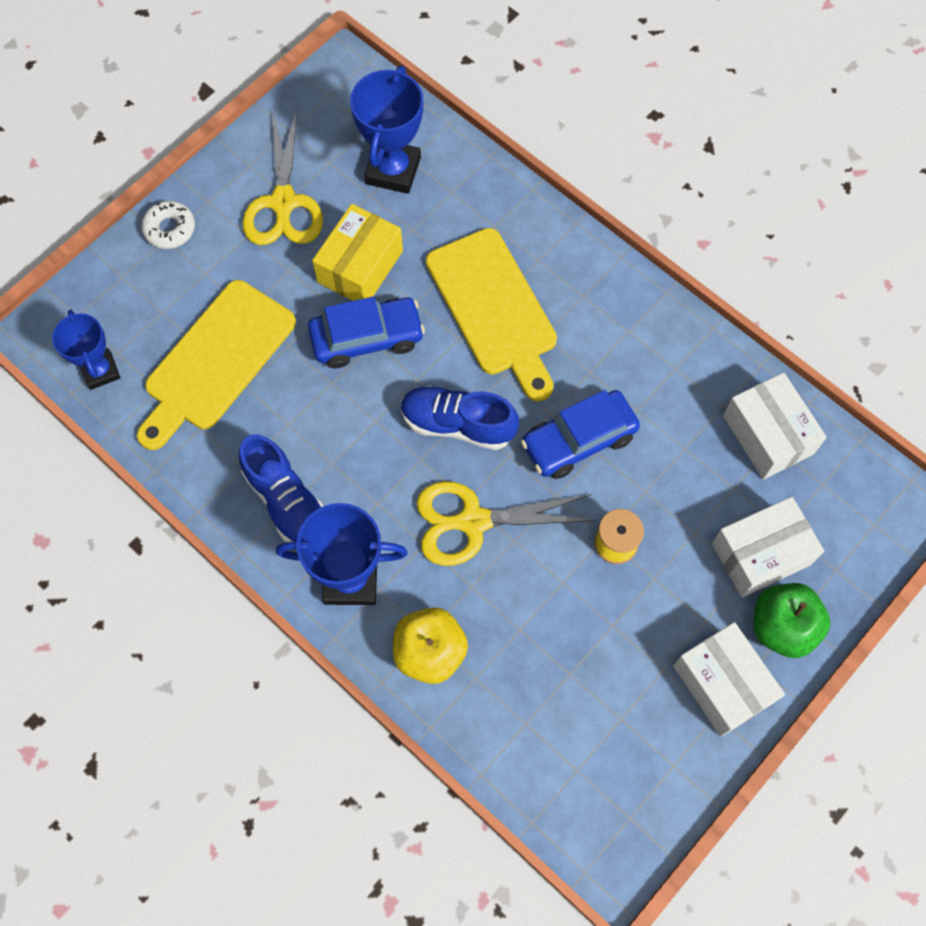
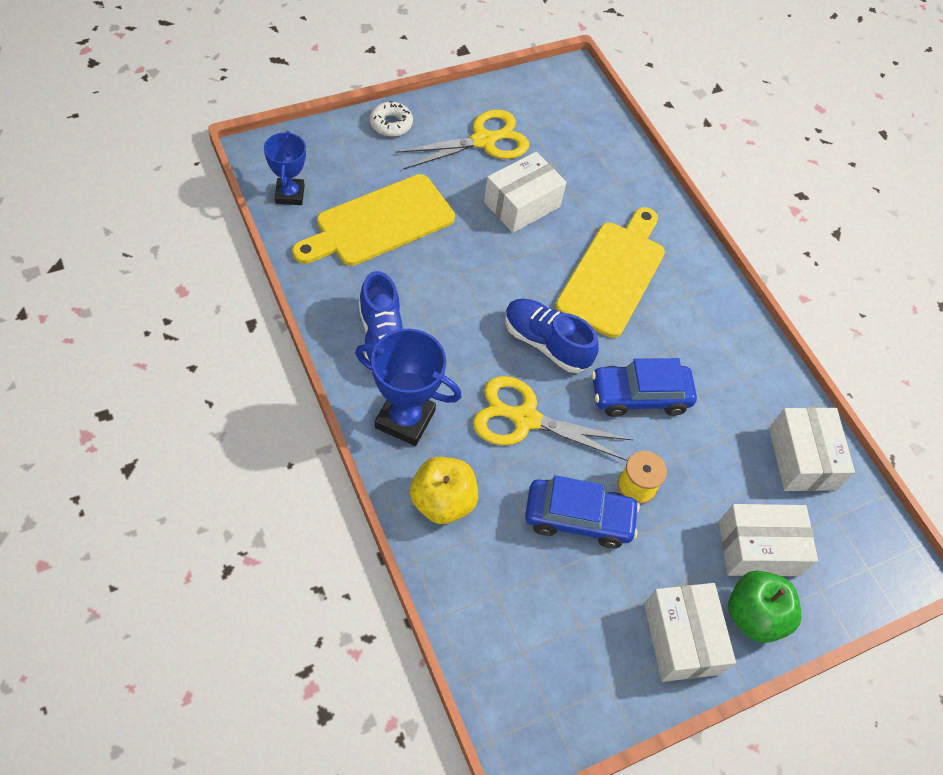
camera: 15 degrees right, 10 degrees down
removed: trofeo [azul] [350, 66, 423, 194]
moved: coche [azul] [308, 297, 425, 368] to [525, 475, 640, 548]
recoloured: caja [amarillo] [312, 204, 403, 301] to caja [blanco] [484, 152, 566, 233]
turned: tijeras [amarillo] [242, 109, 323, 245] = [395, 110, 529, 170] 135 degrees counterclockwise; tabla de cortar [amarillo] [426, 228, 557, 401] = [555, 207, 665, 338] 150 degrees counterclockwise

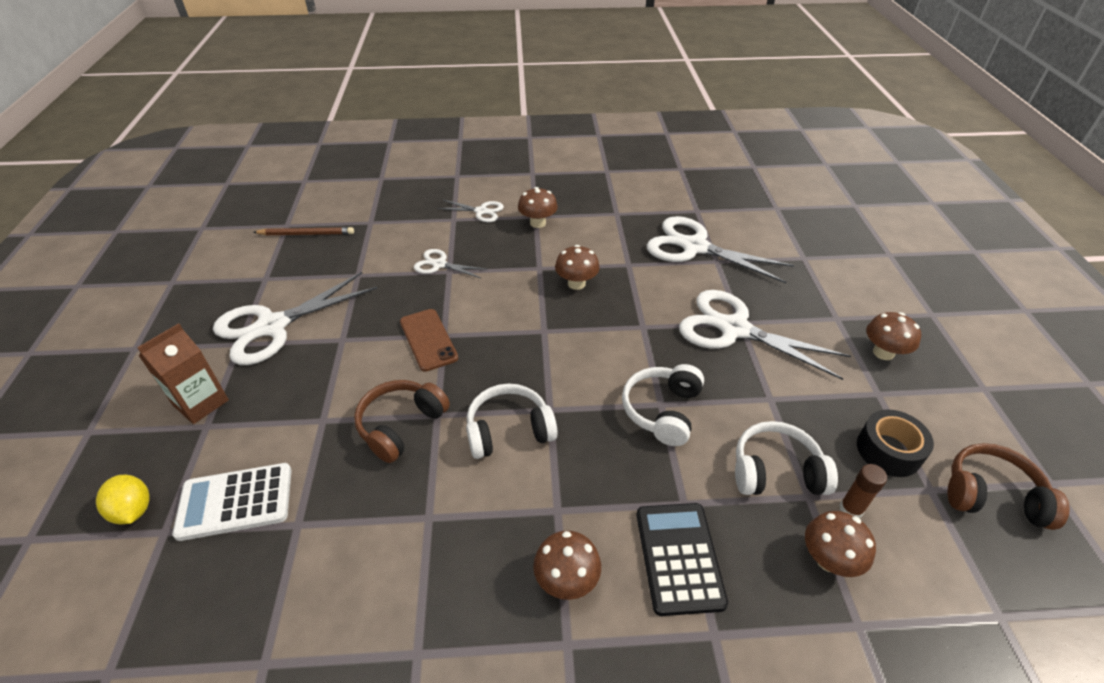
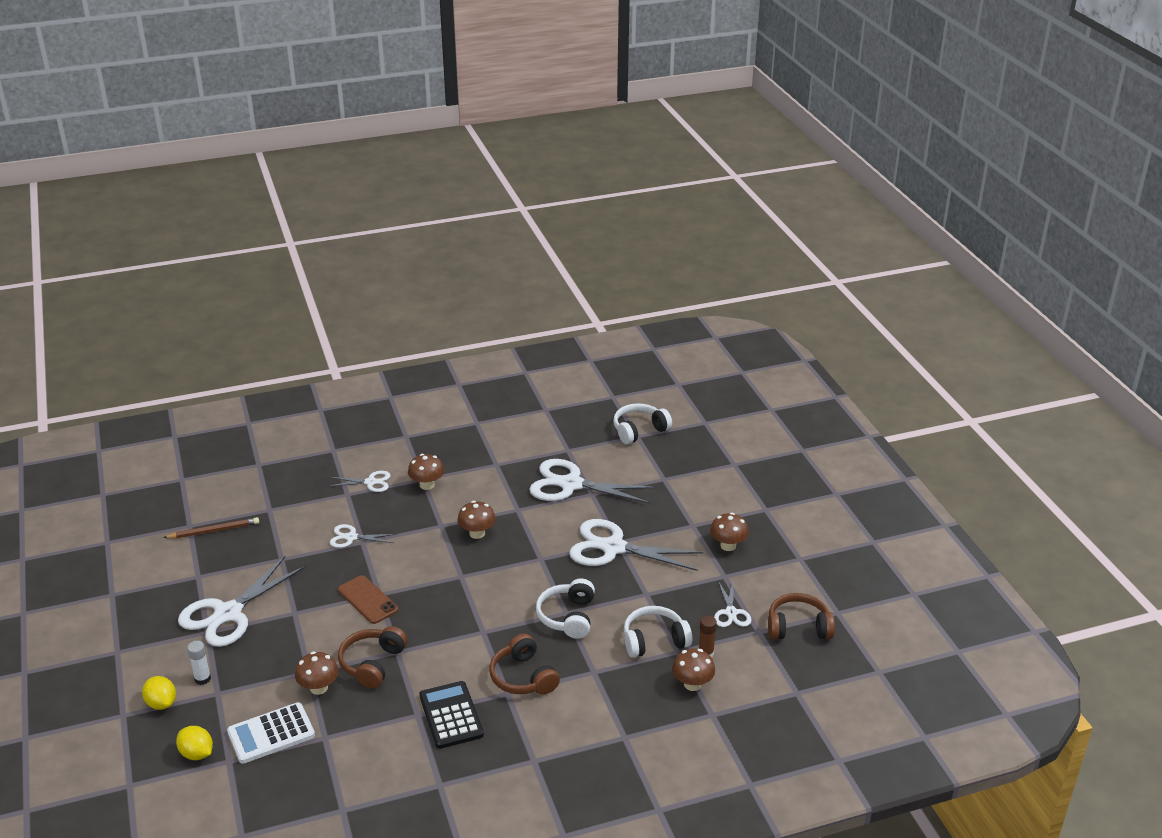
camera: 15 degrees left, 10 degrees down
added: limón [amarillo] [142, 676, 176, 710]; auriculares [marrón] [489, 633, 560, 695]
moved: seta [marrón] [533, 531, 601, 600] to [295, 651, 339, 695]; calculadora [negro] [637, 503, 728, 616] to [419, 681, 484, 749]; auriculares [blanco] [466, 384, 558, 459] to [613, 403, 672, 444]
replaced: cartón de leche [marrón] [137, 323, 229, 424] to barra de pegamento [blanco] [187, 641, 211, 685]; cinta adhesiva [negro] [857, 410, 934, 477] to tijeras [blanco] [714, 581, 751, 627]

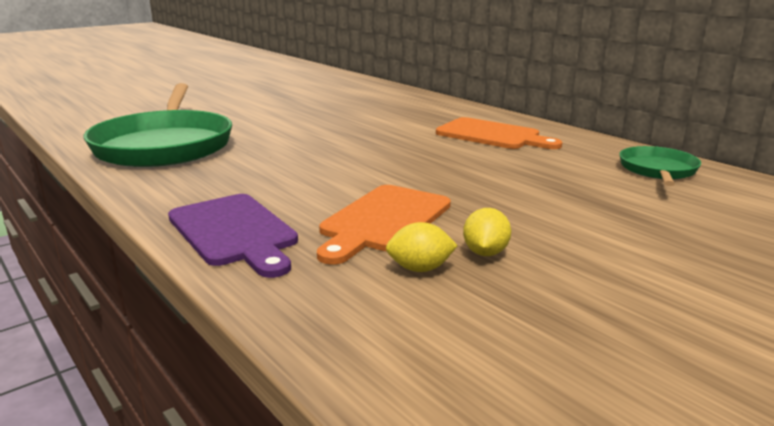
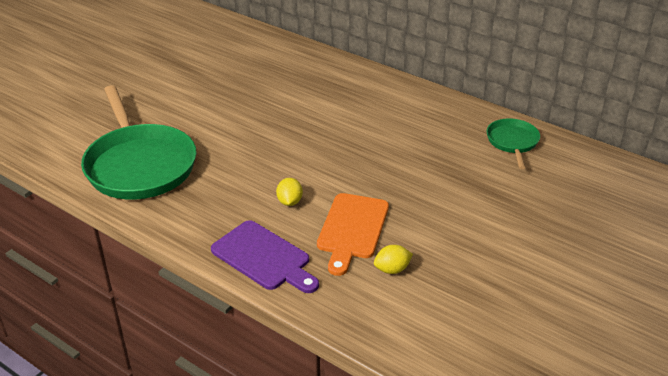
camera: 15 degrees left, 15 degrees up
removed: tabla de cortar [naranja] [436, 117, 562, 149]
moved: limón [amarillo] [463, 208, 511, 256] to [276, 178, 303, 206]

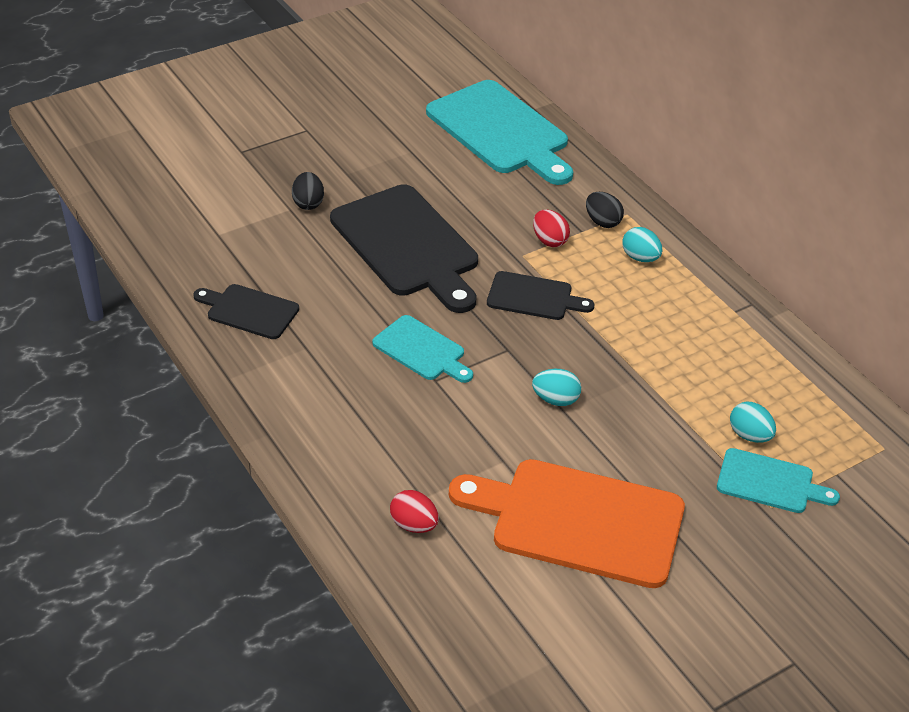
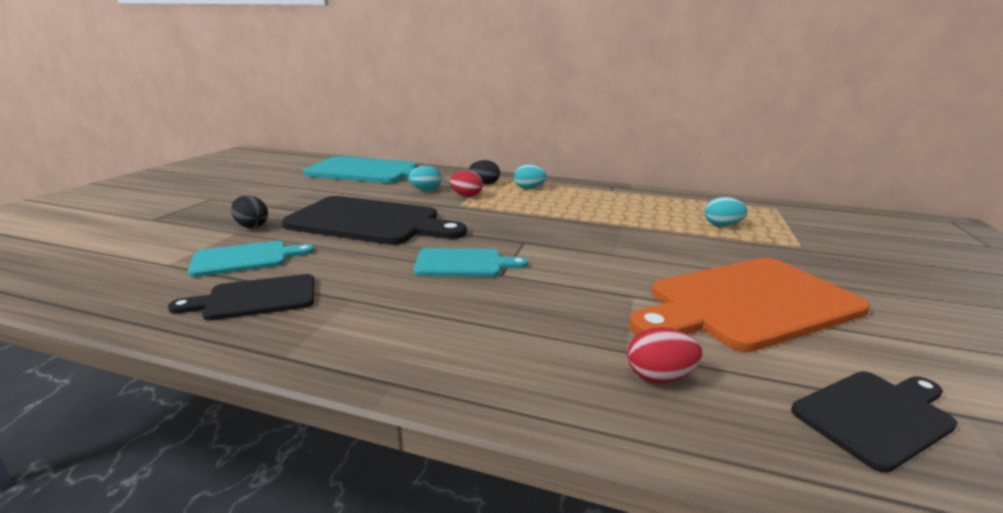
camera: 40 degrees left, 20 degrees down
moved: tabla de cortar [turquesa] [717, 448, 840, 513] to [188, 241, 314, 277]; huevo [turquesa] [532, 369, 581, 406] to [409, 166, 441, 191]; tabla de cortar [negro] [487, 271, 594, 320] to [791, 371, 958, 473]

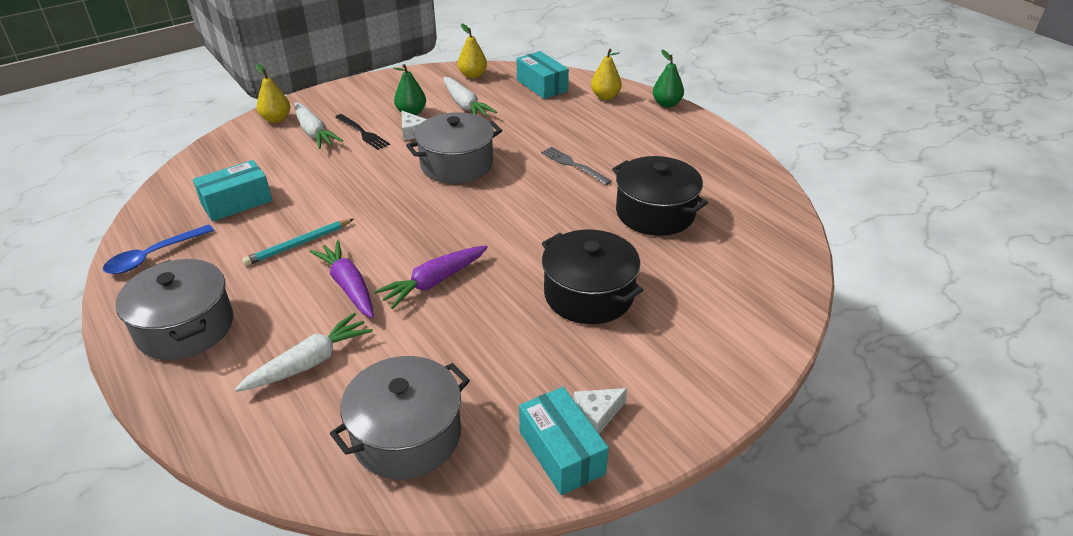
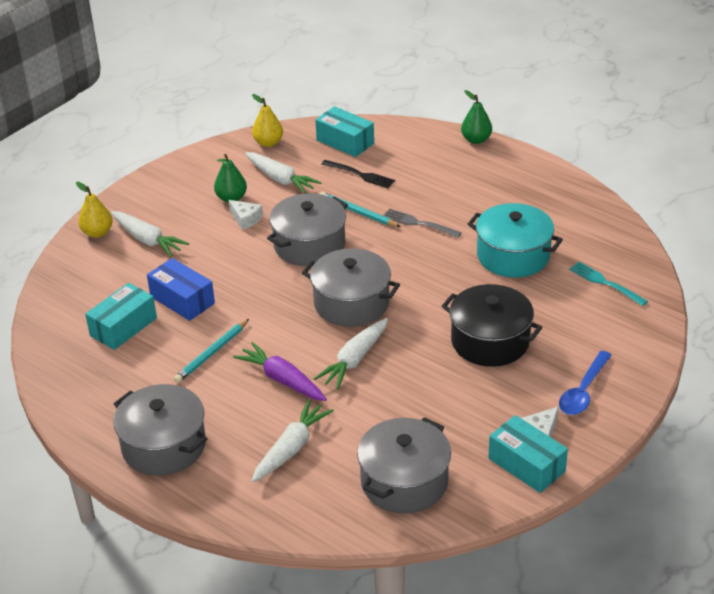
camera: 15 degrees left, 0 degrees up
removed: pera [amarillo] [591, 49, 622, 100]
added: caja [azul] [147, 258, 215, 321]; olla [gris] [302, 248, 400, 327]; lápiz [turquesa] [320, 192, 401, 227]; tenedor [turquesa] [569, 262, 648, 306]
moved: tenedor [negro] [335, 114, 390, 150] to [321, 160, 395, 188]; cuchara [azul] [103, 224, 214, 274] to [559, 351, 612, 415]
recoloured: zanahoria [morado] [374, 245, 488, 309] to zanahoria [blanco] [314, 318, 388, 390]; olla [negro] [612, 156, 708, 236] to olla [turquesa] [468, 203, 563, 278]

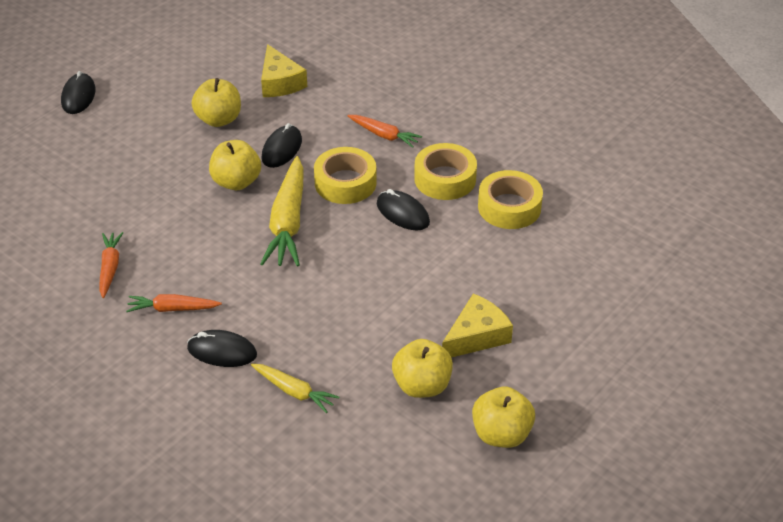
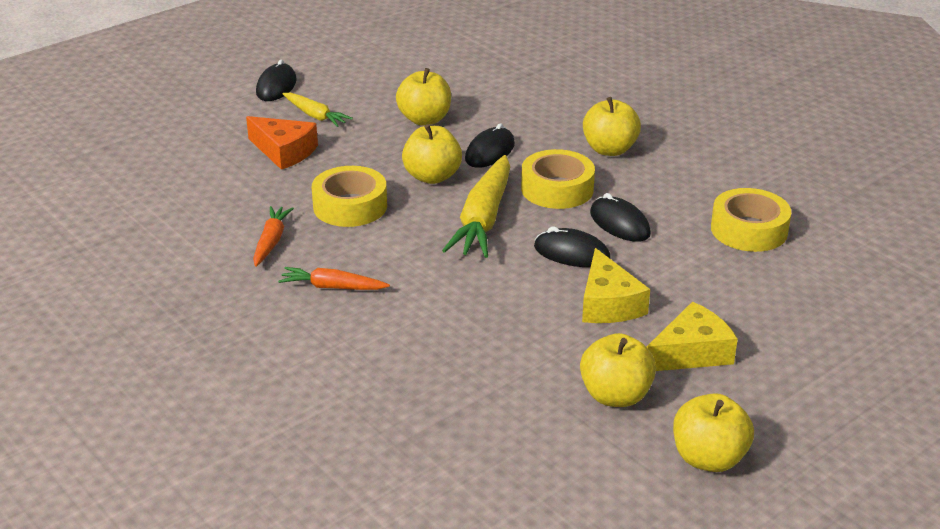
camera: 10 degrees right, 10 degrees down
added: queso [naranja] [246, 116, 318, 170]
moved: zanahoria [amarillo] [251, 364, 339, 413] to [283, 93, 353, 127]; cinta adhesiva [amarillo] [414, 143, 477, 200] to [312, 166, 387, 227]; ratón [negro] [187, 330, 257, 367] to [534, 226, 611, 267]; queso [amarillo] [261, 44, 307, 97] to [582, 248, 650, 323]
replaced: zanahoria [naranja] [348, 115, 422, 148] to manzana [amarillo] [583, 97, 641, 156]

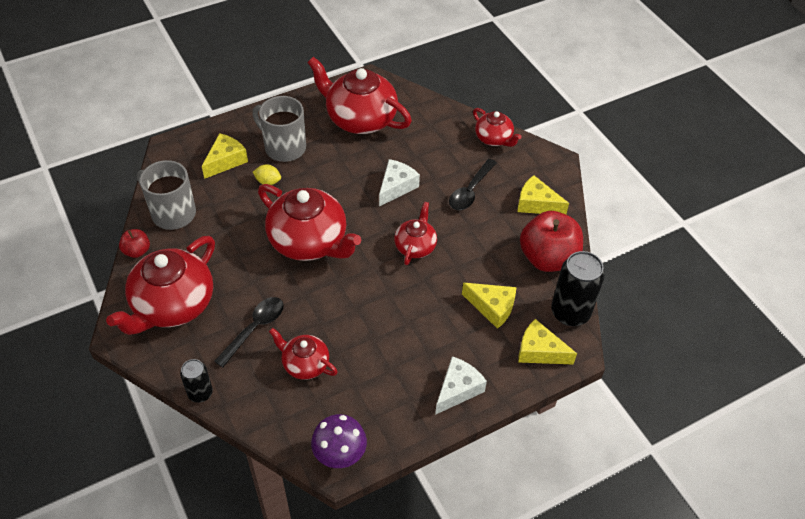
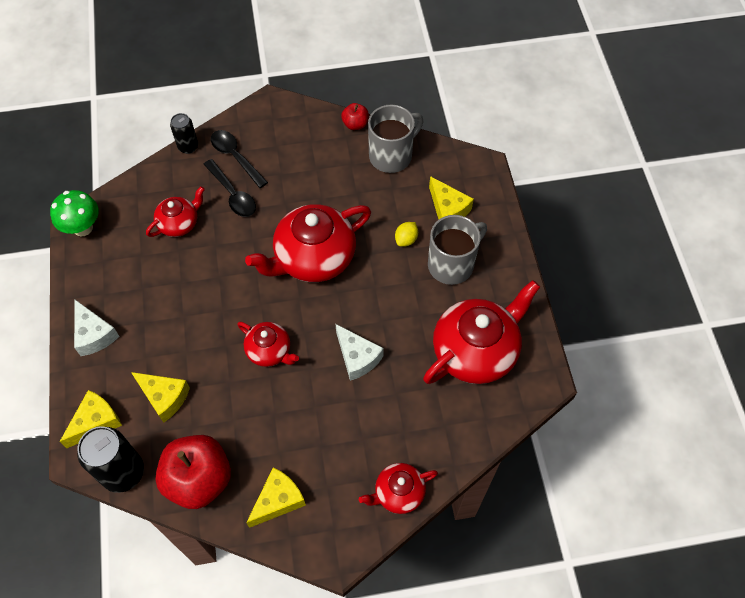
camera: 110 degrees right, 10 degrees up
removed: tetera [rojo] [106, 236, 215, 335]
moved: cuchara [negro] [449, 159, 497, 210] to [211, 130, 268, 188]
recoloured: seta [morado] [311, 414, 367, 468] to seta [verde] [50, 190, 99, 236]
turned: queso [amarillo] [462, 283, 516, 329] = [131, 372, 190, 423] 105 degrees counterclockwise

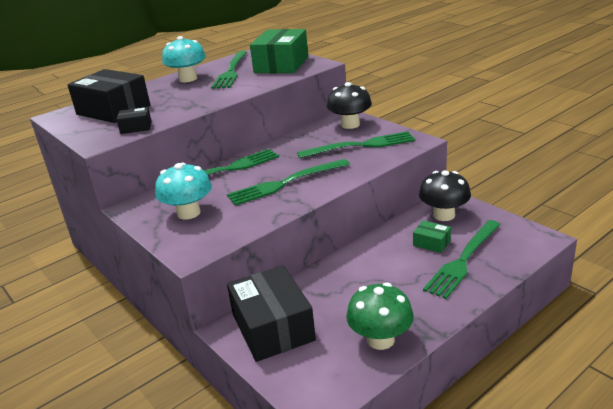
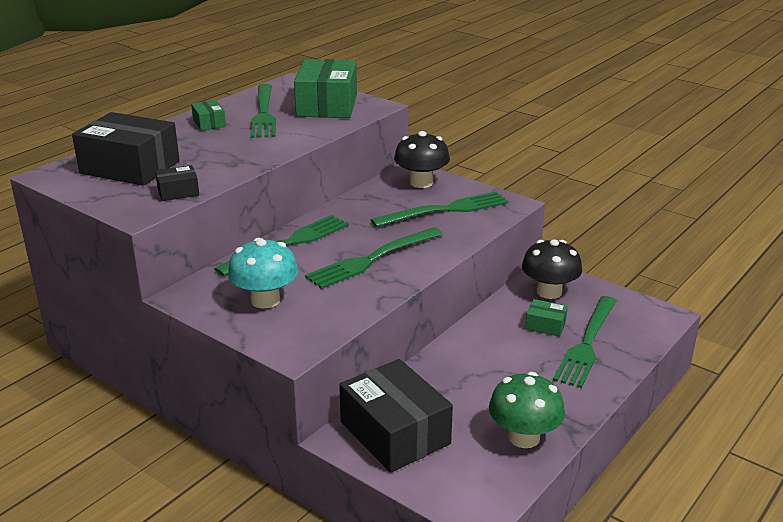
camera: 15 degrees left, 0 degrees up
replaced: seta [turquesa] [162, 36, 206, 82] to caja [verde] [191, 100, 226, 131]

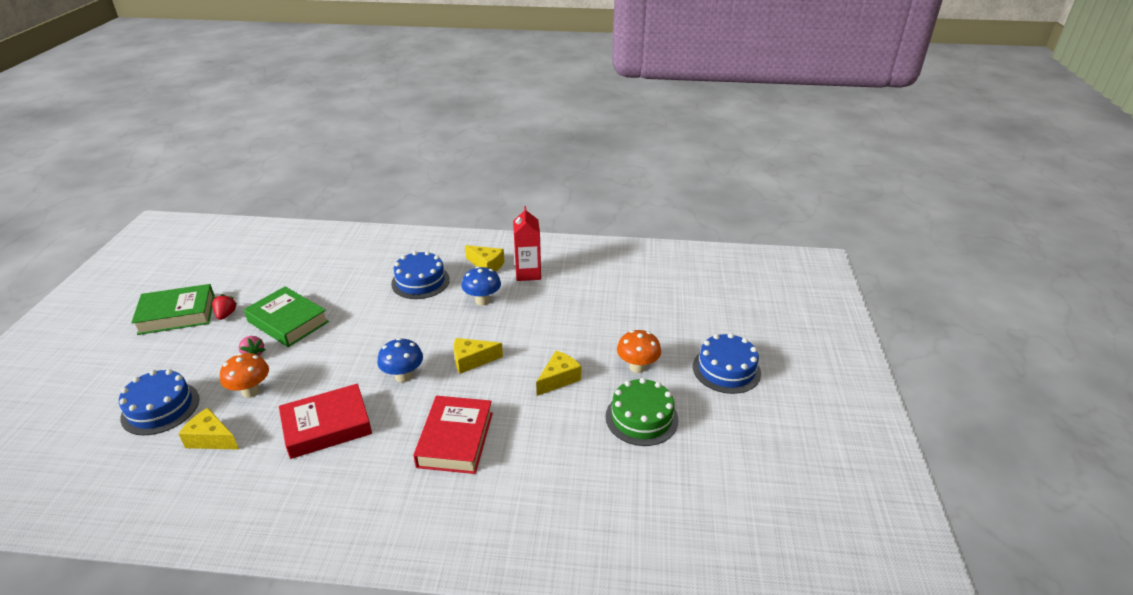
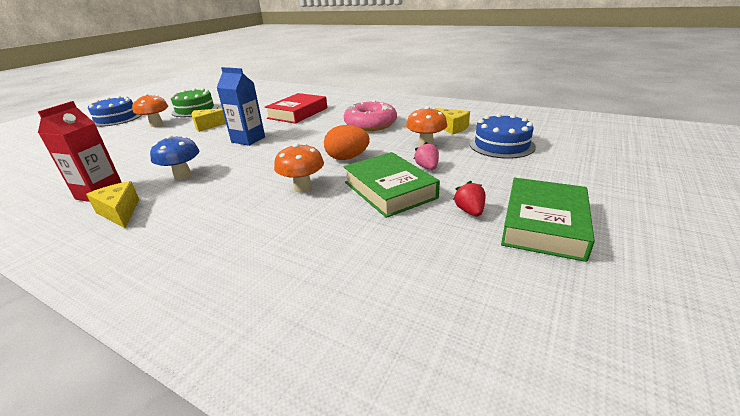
camera: 155 degrees left, 5 degrees down
removed: seta [azul] [377, 338, 423, 382]; tarta [azul] [391, 251, 450, 299]
added: seta [naranja] [274, 143, 324, 193]; huevo [naranja] [324, 125, 370, 160]
replaced: queso [amarillo] [454, 338, 503, 374] to cartón de leche [azul] [216, 67, 265, 146]; libro [rojo] [279, 384, 372, 459] to rosquilla [rosa] [344, 100, 397, 131]
turned: fresa [rojo] [212, 294, 237, 320] = [453, 181, 485, 216] 150 degrees clockwise; libro [verde] [131, 284, 215, 335] = [501, 178, 595, 262] 75 degrees counterclockwise

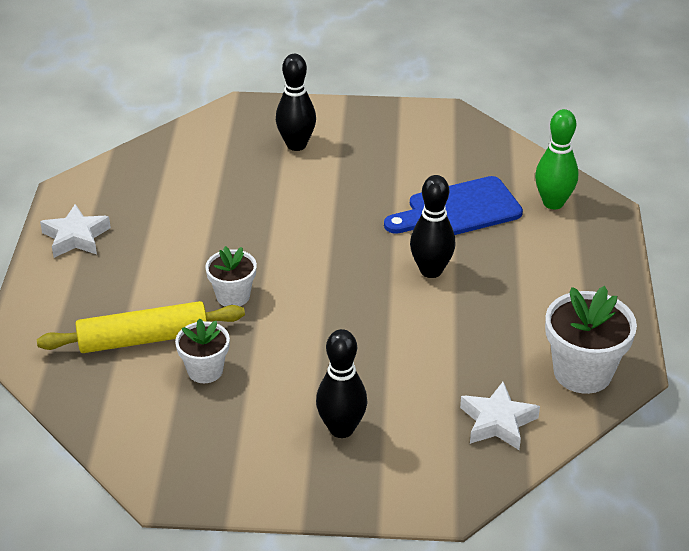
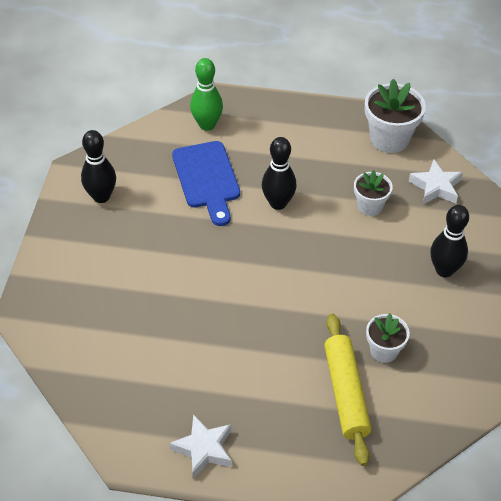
camera: 85 degrees left, 10 degrees up
moved: bolo [negro] [276, 54, 316, 151] to [81, 130, 116, 203]; maceta [blanco] [205, 246, 257, 307] to [354, 170, 393, 216]

